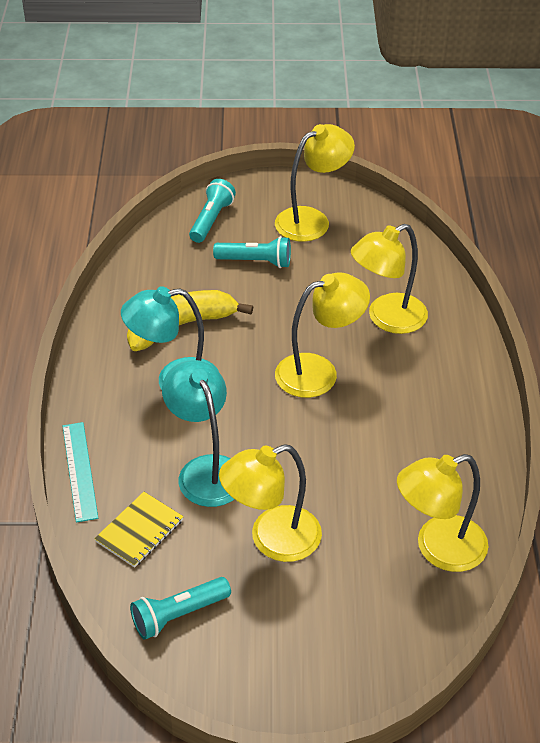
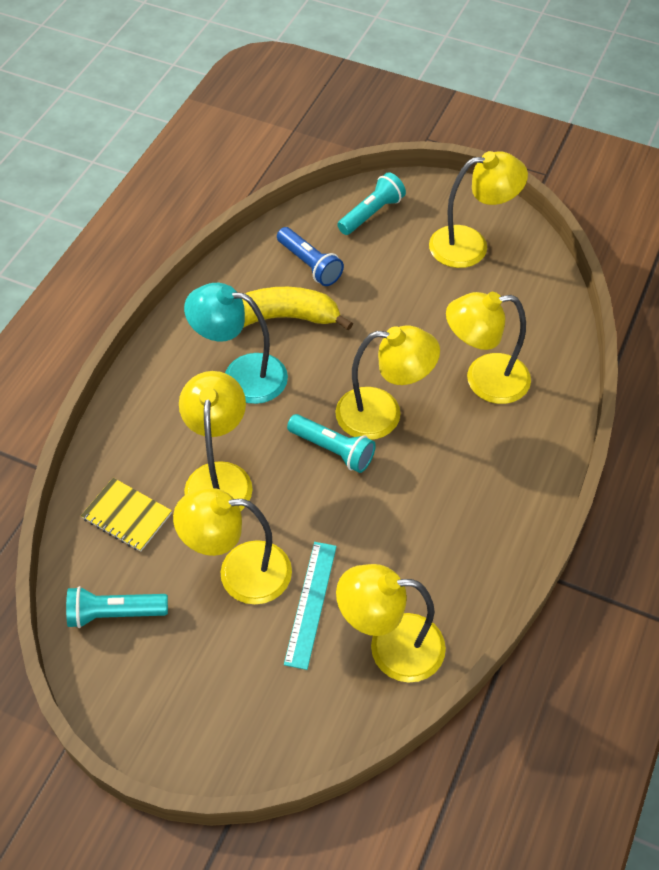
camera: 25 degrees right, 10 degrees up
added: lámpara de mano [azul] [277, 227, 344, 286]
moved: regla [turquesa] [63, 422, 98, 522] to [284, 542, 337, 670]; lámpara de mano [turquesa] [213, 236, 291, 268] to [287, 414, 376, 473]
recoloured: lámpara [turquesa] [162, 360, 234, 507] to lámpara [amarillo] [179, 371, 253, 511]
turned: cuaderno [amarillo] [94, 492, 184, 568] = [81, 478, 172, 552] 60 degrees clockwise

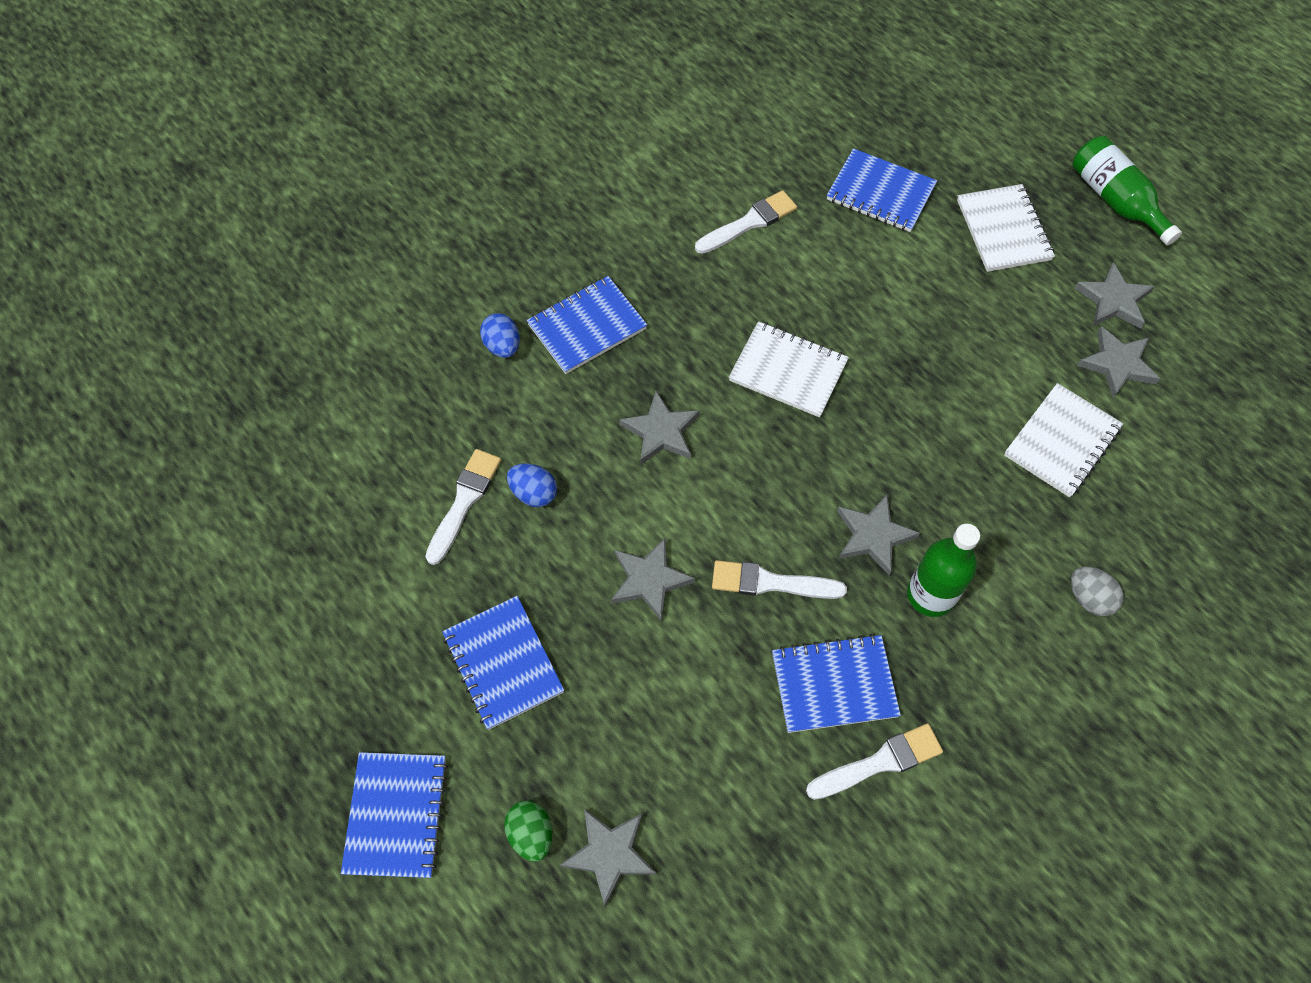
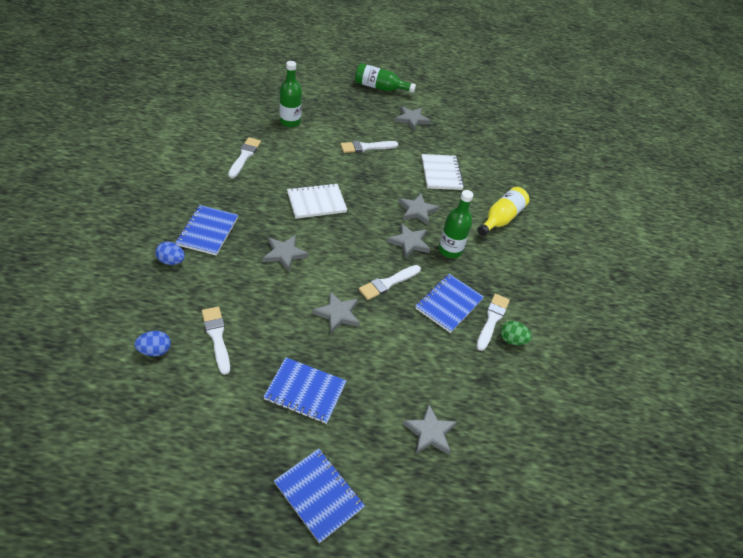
camera: 50 degrees left, 15 degrees down
removed: cuaderno [blanco] [957, 184, 1055, 272]
added: pincel [blanco] [341, 141, 398, 153]
moved: huevo [azul] [507, 463, 557, 507] to [134, 331, 171, 356]; estrella [gris] [1077, 326, 1160, 398] to [398, 193, 439, 225]; huevo [verde] [504, 801, 552, 862] to [500, 321, 532, 345]
replaced: cuaderno [azul] [827, 148, 937, 232] to botella [verde] [280, 61, 302, 127]; huevo [gris] [1071, 566, 1124, 616] to botella [amarillo] [477, 187, 529, 236]

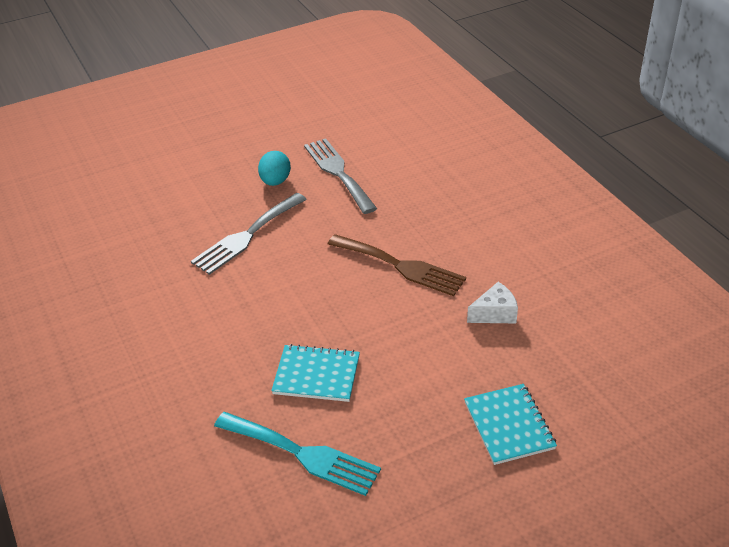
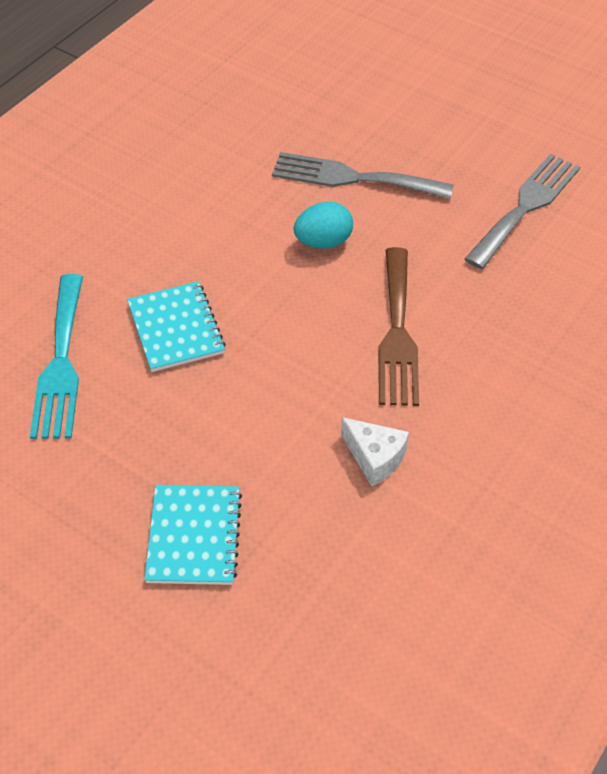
camera: 60 degrees right, 10 degrees up
moved: huevo [turquesa] [258, 151, 291, 186] to [293, 202, 353, 248]
turned: cuaderno [turquesa] [464, 384, 557, 465] = [144, 485, 242, 585] 45 degrees counterclockwise

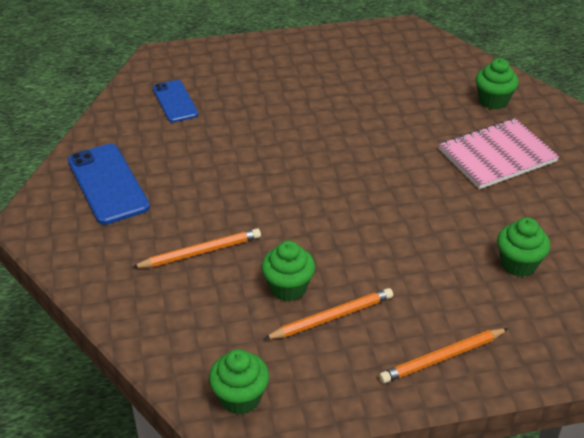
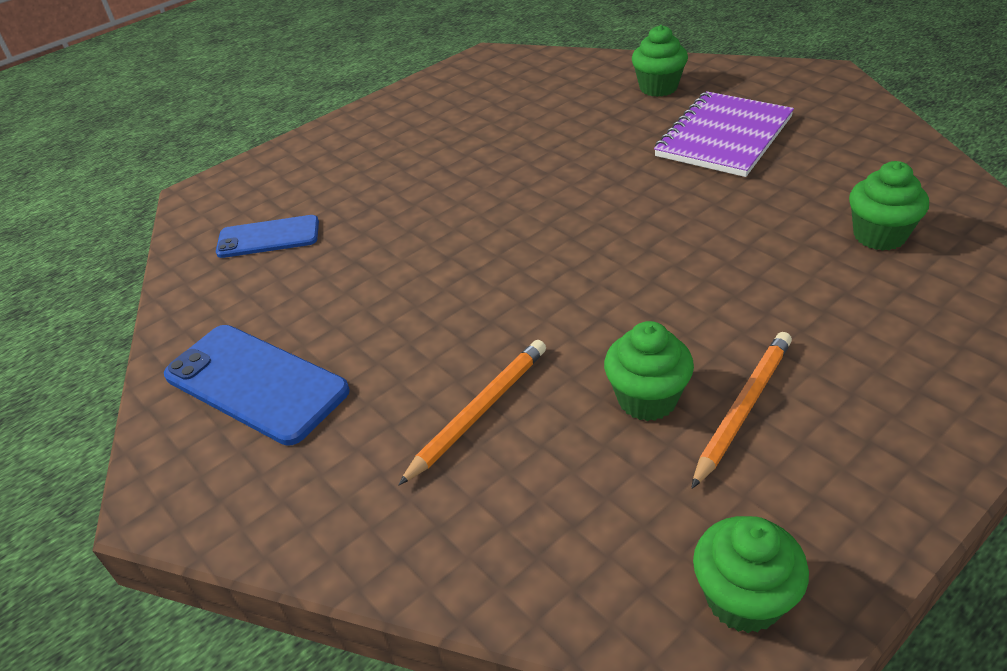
camera: 25 degrees left, 0 degrees up
removed: lápiz [naranja] [379, 328, 509, 383]
recoloured: cuaderno [rosa] [439, 118, 559, 189] to cuaderno [morado] [654, 91, 794, 177]
turned: móvil [azul] [153, 80, 198, 123] = [216, 215, 319, 258] 45 degrees counterclockwise

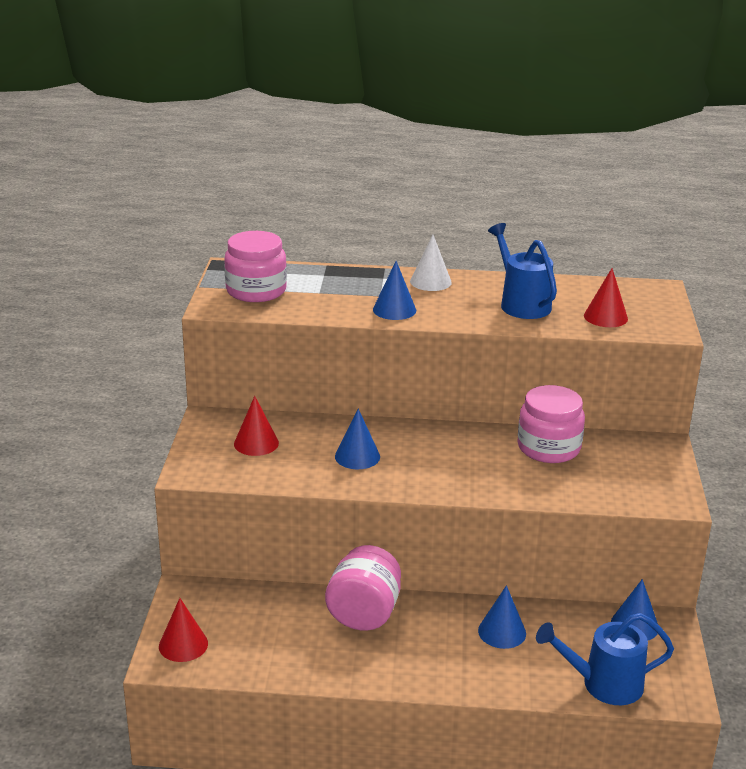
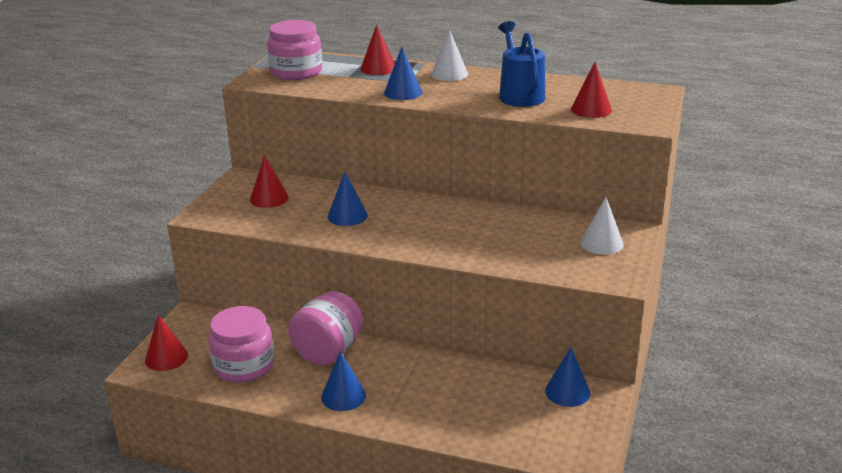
camera: 15 degrees right, 0 degrees up
removed: regadera [azul] [536, 613, 674, 705]
added: cono [rojo] [360, 25, 395, 75]; cono [blanco] [580, 197, 624, 255]
moved: tarro [rosa] [517, 385, 585, 463] to [208, 306, 274, 383]; cono [azul] [478, 585, 526, 649] to [321, 351, 366, 411]

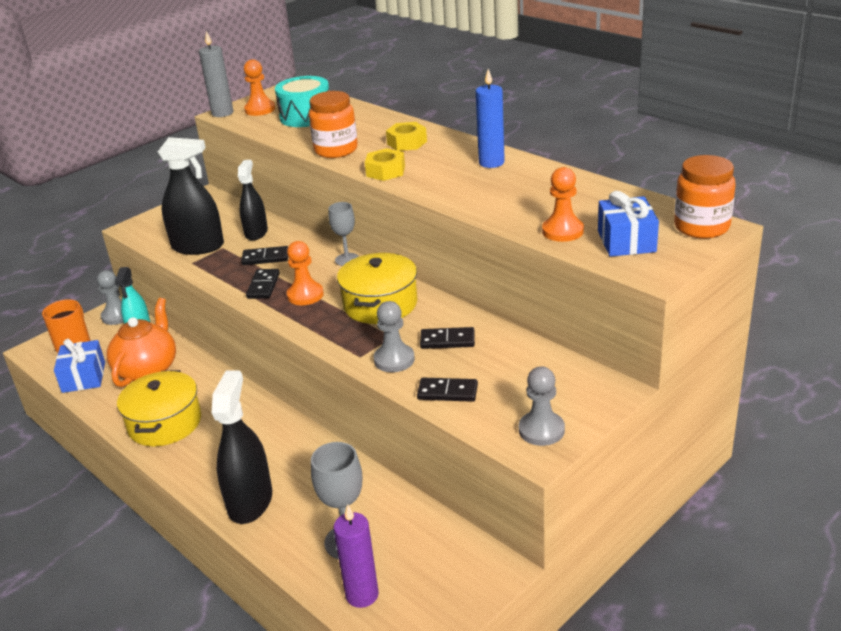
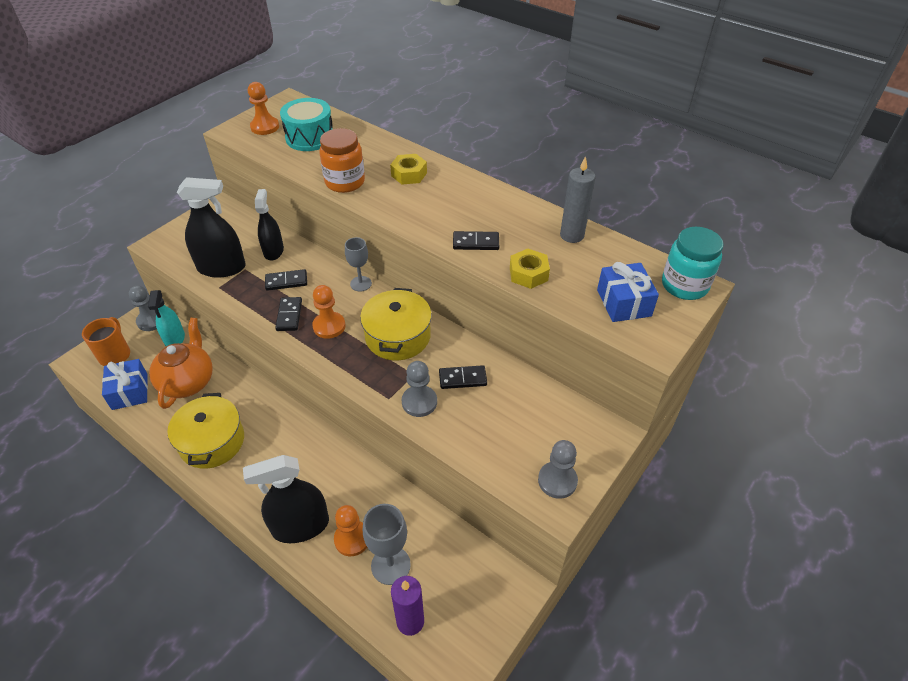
camera: 10 degrees left, 15 degrees up
removed: vela [azul] [476, 69, 505, 168]
moved: peón [naranja] [542, 167, 584, 242] to [334, 505, 367, 556]; ficha de dominó [negro] [417, 378, 478, 402] to [453, 231, 499, 250]; tuerca [amarillo] [365, 148, 405, 181] to [510, 248, 550, 289]; vela [gris] [199, 31, 233, 117] to [560, 156, 595, 243]
recoloured: tarro [naranja] [674, 155, 736, 239] to tarro [turquesa] [662, 227, 724, 300]
turned: pulverizador [negro] [212, 371, 272, 524] = [243, 455, 329, 543] 105 degrees counterclockwise

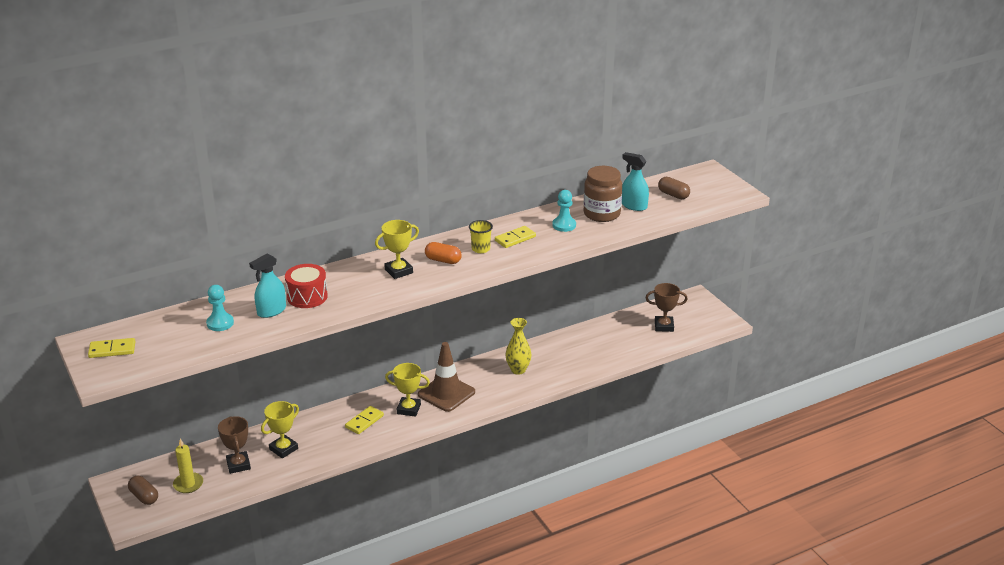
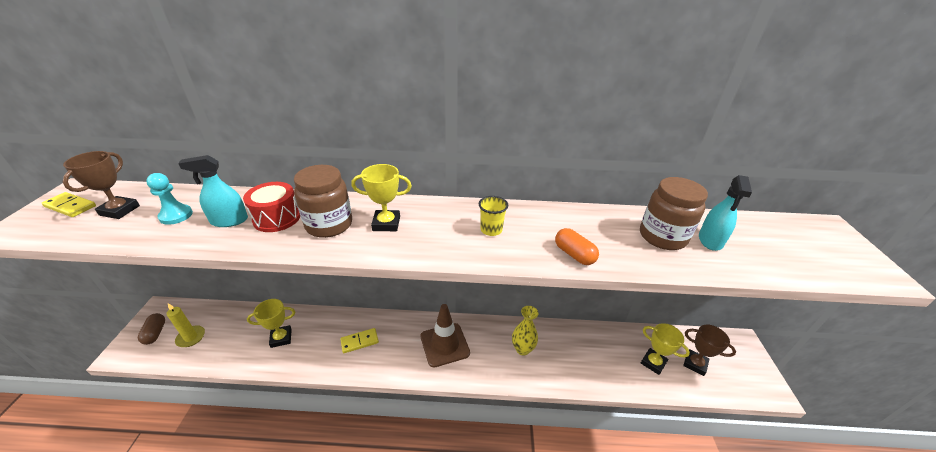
camera: 30 degrees right, 5 degrees up
removed: ficha de dominó [amarillo] [495, 226, 536, 248]; peón [turquesa] [552, 190, 576, 232]; cápsula [marrón] [658, 177, 690, 199]
added: tarro [marrón] [294, 165, 352, 238]
moved: trofeo [marrón] [218, 416, 251, 474] to [63, 151, 140, 219]; cápsula [naranja] [425, 242, 462, 264] to [555, 228, 599, 265]; trofeo [amarillo] [385, 363, 430, 417] to [641, 323, 690, 375]
turned: pulverizador [turquesa] [622, 152, 649, 211] = [699, 175, 752, 251] 135 degrees counterclockwise

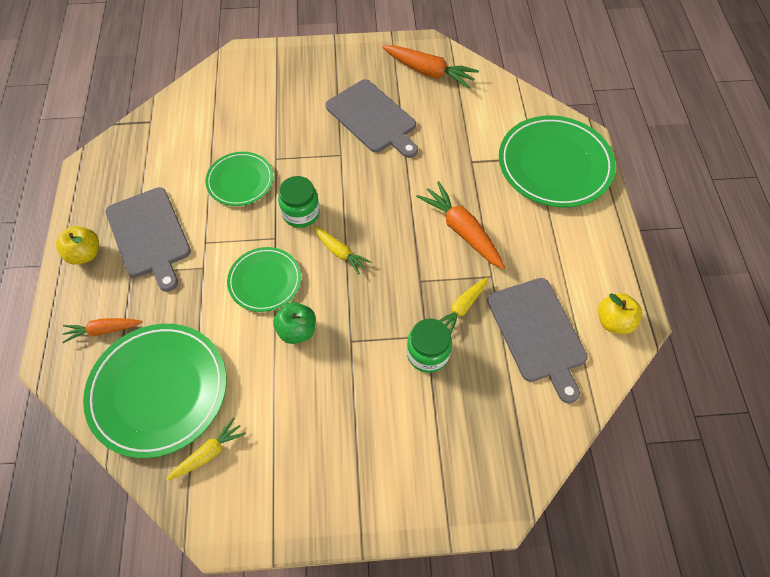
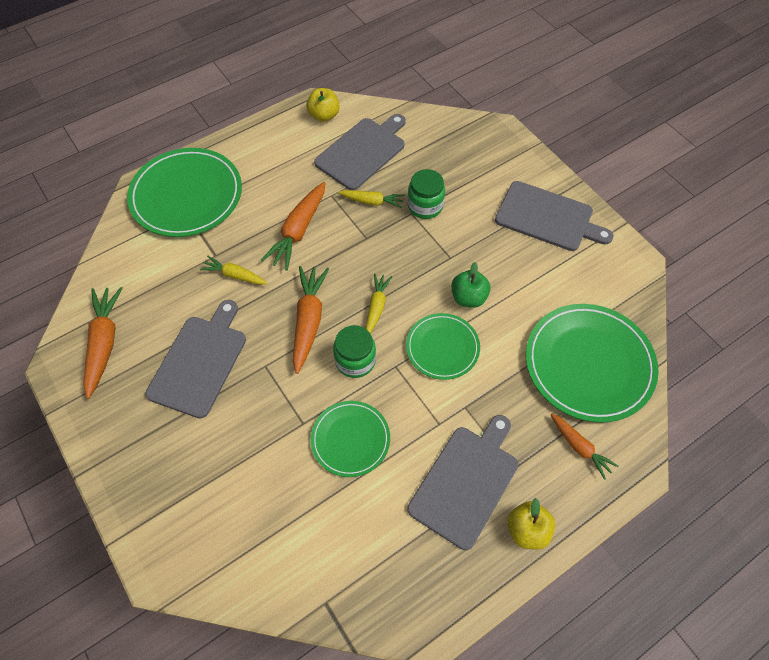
camera: 120 degrees left, 0 degrees up
added: zanahoria [naranja] [293, 266, 329, 374]; tabla de cortar [gris] [495, 181, 613, 251]
moved: zanahoria [amarillo] [166, 418, 246, 481] to [200, 256, 268, 285]

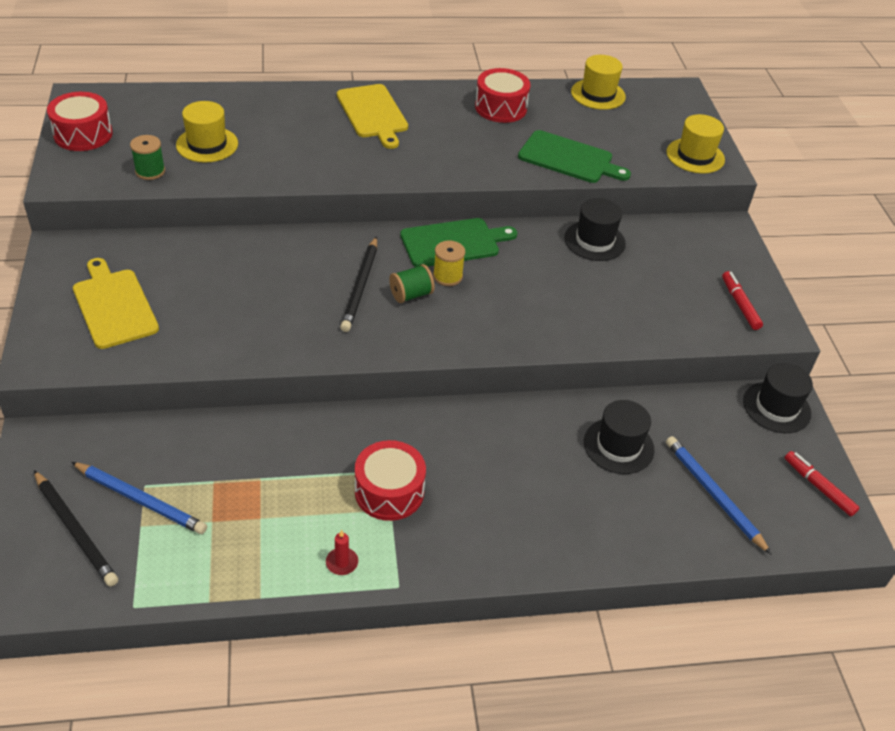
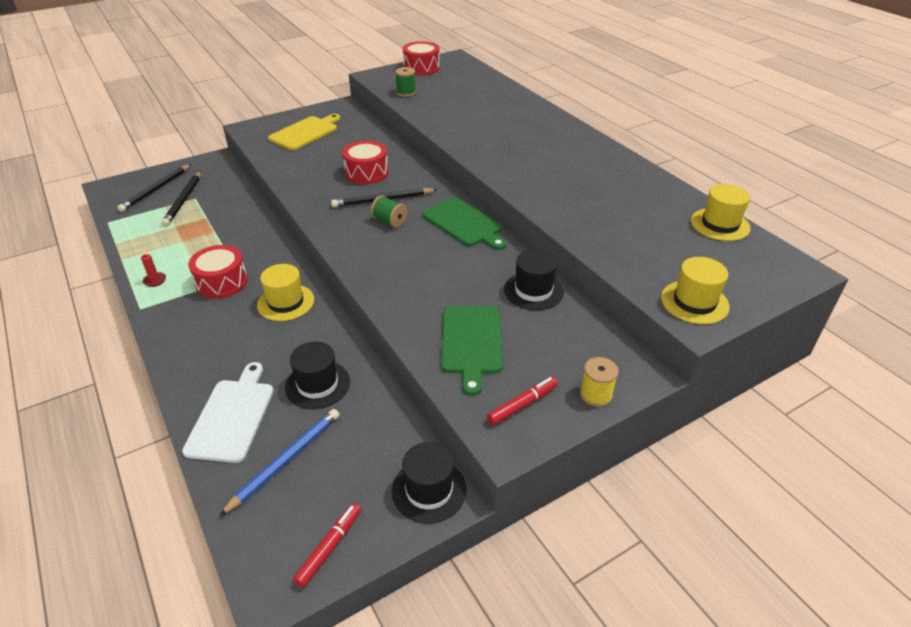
camera: 70 degrees right, 5 degrees down
removed: tabla de cortar [amarillo] [337, 84, 408, 149]
added: tabla de cortar [blanco] [182, 362, 274, 463]
moved: sombrero [amarillo] [176, 101, 238, 162] to [257, 264, 314, 321]; tambor [rojo] [475, 68, 530, 123] to [342, 141, 389, 184]; tabla de cortar [verde] [518, 130, 631, 183] to [441, 306, 503, 396]; carrete [amarillo] [433, 241, 465, 286] to [580, 357, 619, 407]
recoloured: lápiz [azul] [71, 462, 207, 534] to lápiz [negro] [161, 171, 201, 227]

